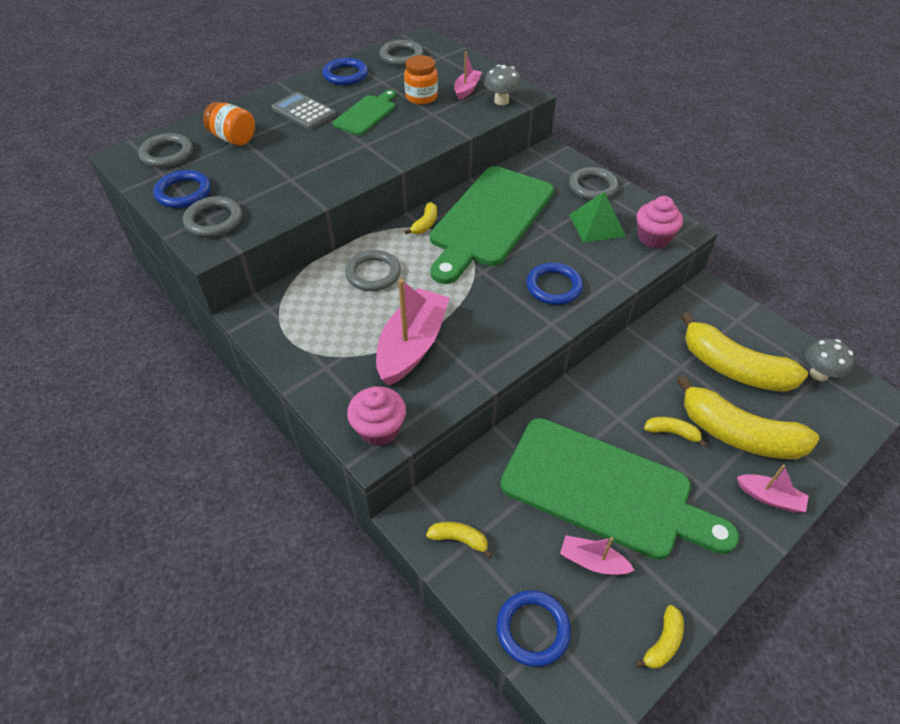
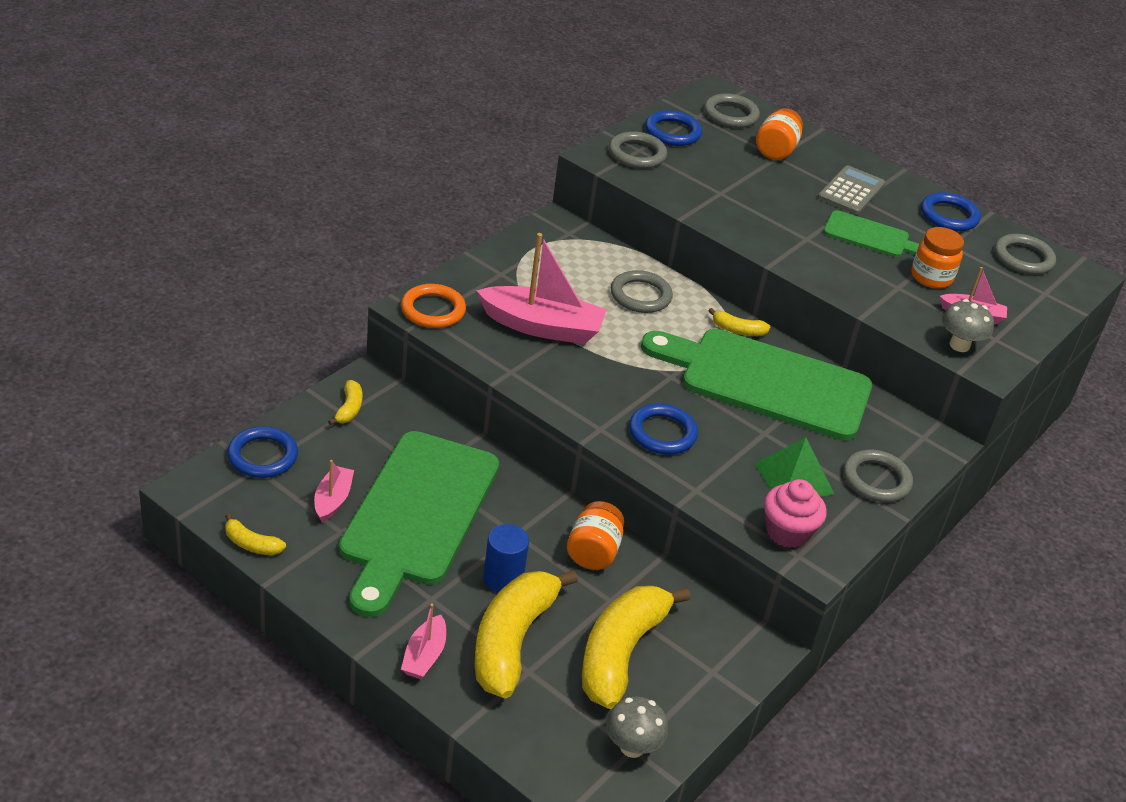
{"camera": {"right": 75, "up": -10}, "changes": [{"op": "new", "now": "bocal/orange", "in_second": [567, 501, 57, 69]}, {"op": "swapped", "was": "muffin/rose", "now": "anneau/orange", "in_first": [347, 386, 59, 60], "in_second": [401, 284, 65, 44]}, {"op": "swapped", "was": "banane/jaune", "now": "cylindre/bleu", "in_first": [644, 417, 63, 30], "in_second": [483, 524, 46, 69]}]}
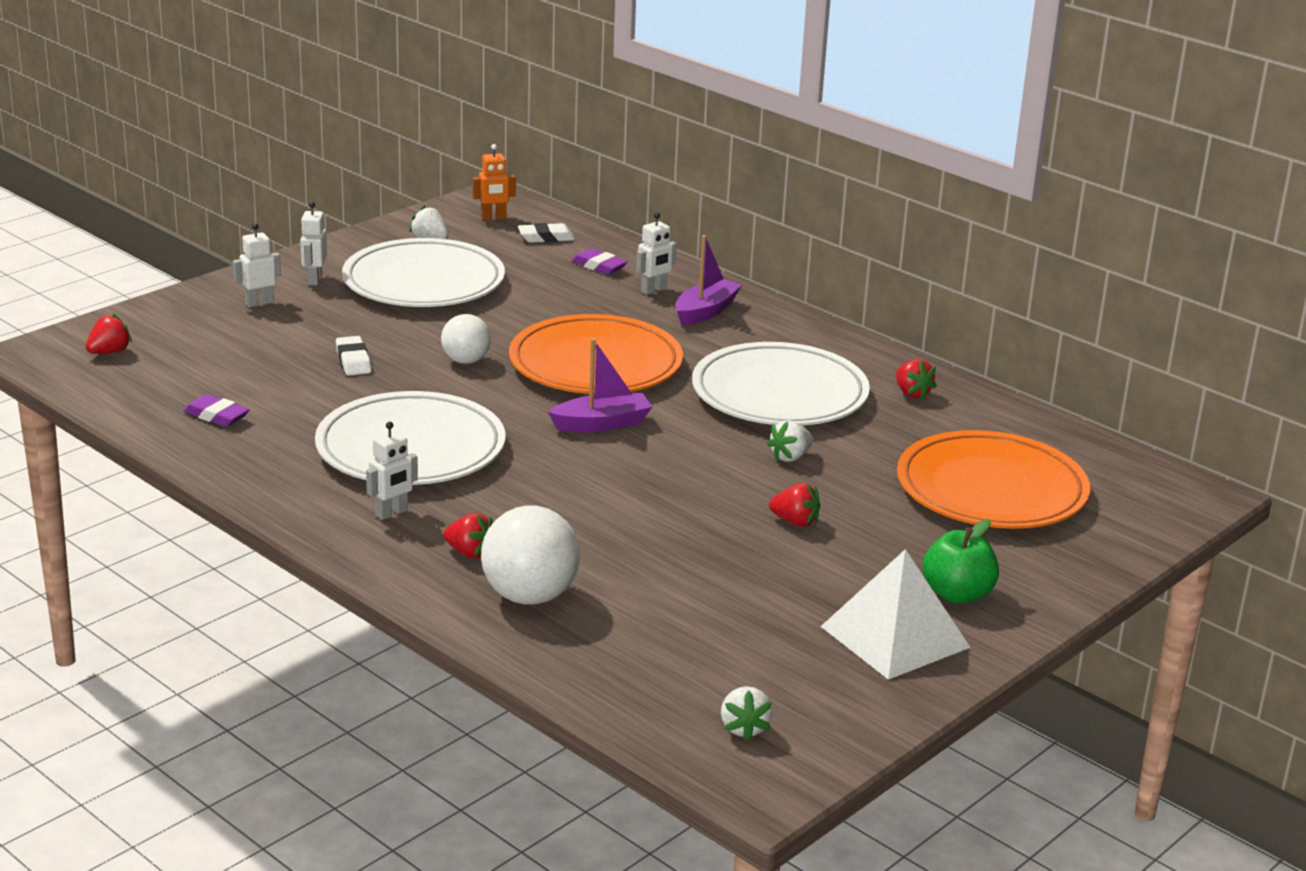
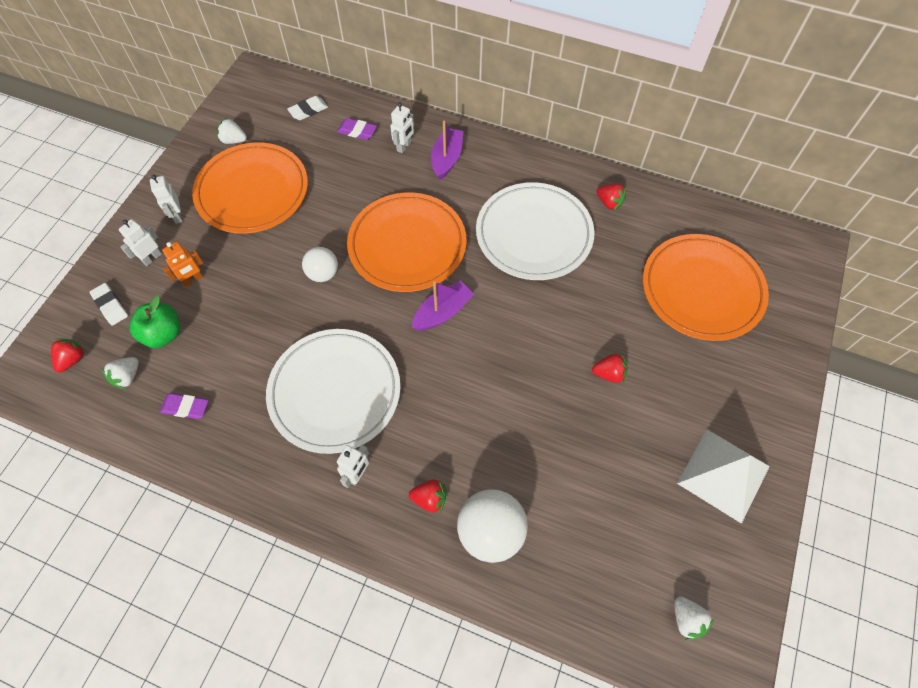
{"camera": {"right": -20, "up": 35}, "changes": [{"op": "shifted", "was": "gomme/blanc", "in_first": [336, 336, 36, 40], "in_second": [90, 283, 38, 42]}, {"op": "shifted", "was": "robot/orange", "in_first": [473, 144, 43, 76], "in_second": [162, 242, 41, 45]}, {"op": "shifted", "was": "fraise/blanc", "in_first": [767, 420, 47, 42], "in_second": [101, 357, 38, 32]}, {"op": "shifted", "was": "pomme/vert", "in_first": [923, 519, 76, 85], "in_second": [130, 295, 50, 53]}, {"op": "repainted", "was": "assiette/blanc", "now": "assiette/orange", "in_first": [342, 238, 163, 69], "in_second": [192, 142, 116, 92]}]}
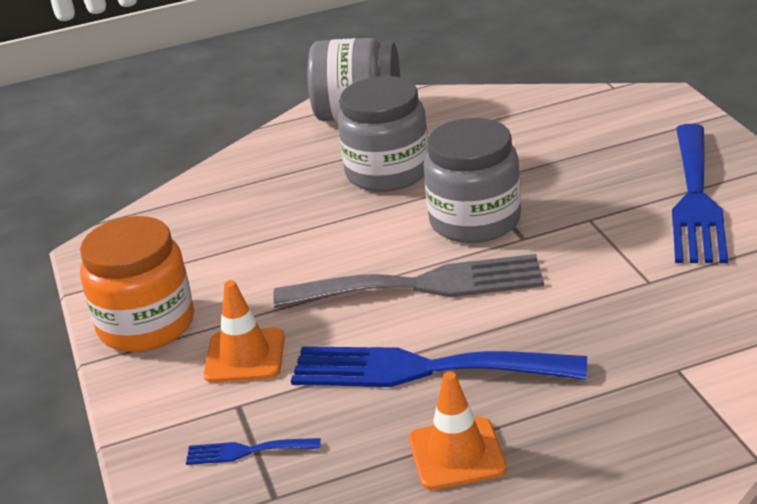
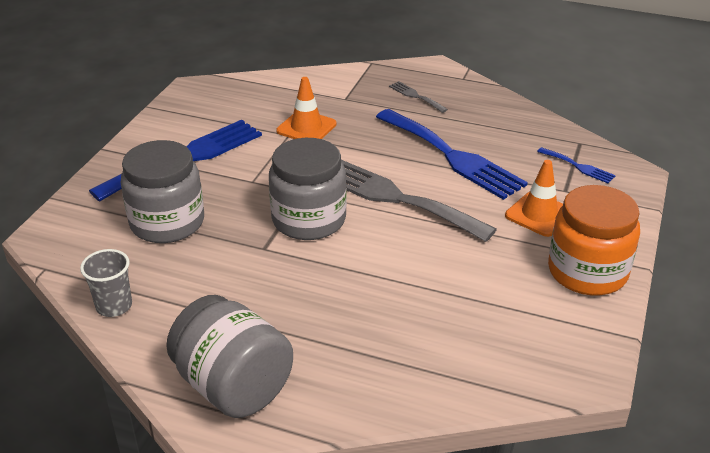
{"camera": {"right": -145, "up": 5}, "changes": [{"op": "new", "now": "gobelet/gris", "in_second": [80, 249, 52, 68]}, {"op": "new", "now": "fourchette/gris", "in_second": [389, 81, 59, 32]}, {"op": "shifted", "was": "bocal/gris", "in_first": [338, 76, 90, 116], "in_second": [121, 140, 83, 103]}, {"op": "shifted", "was": "cône de chantier/orange", "in_first": [409, 372, 98, 118], "in_second": [276, 77, 61, 62]}]}
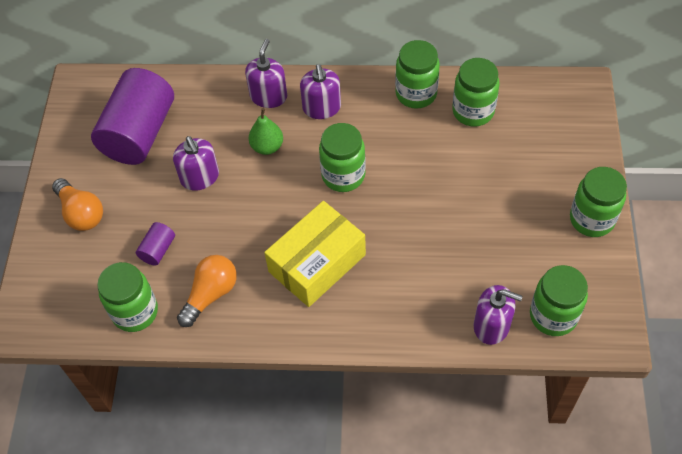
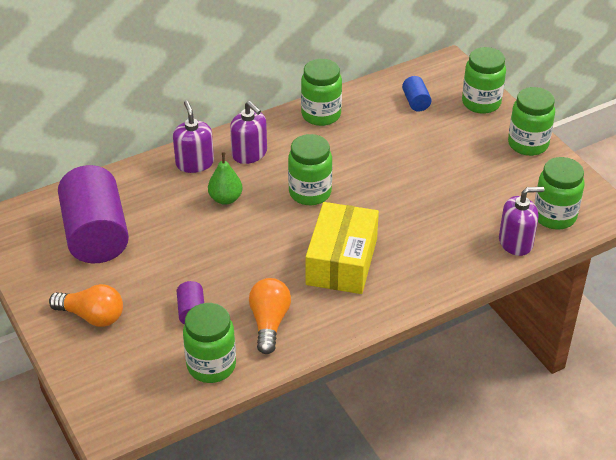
{"camera": {"right": -35, "up": -15}, "changes": [{"op": "gone", "was": "distributeur de savon/violet", "in_first": [173, 136, 46, 55]}, {"op": "new", "now": "cylindre/bleu", "in_second": [402, 76, 30, 35]}, {"op": "shifted", "was": "bocal/vert", "in_first": [452, 58, 47, 69], "in_second": [462, 47, 44, 67]}]}
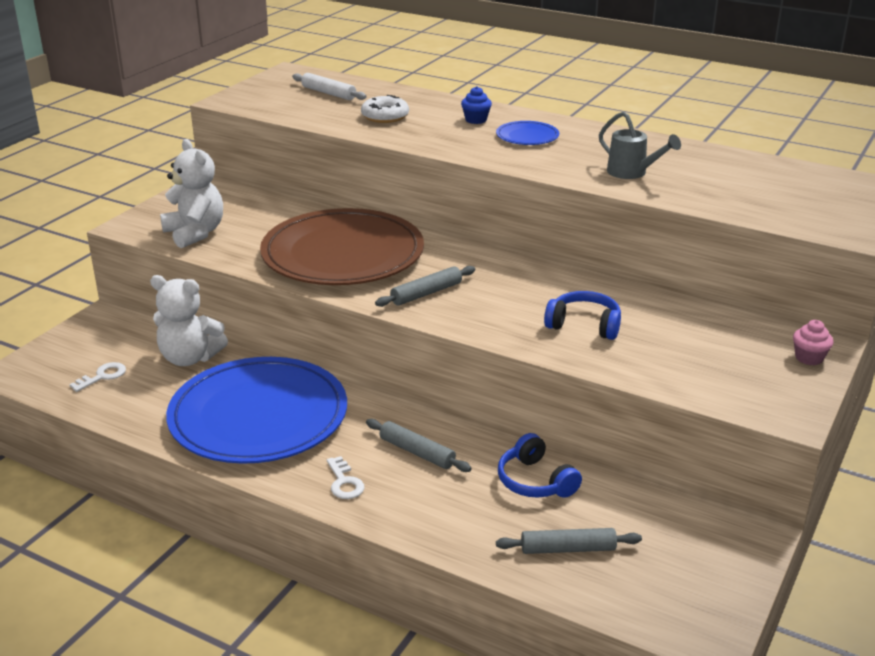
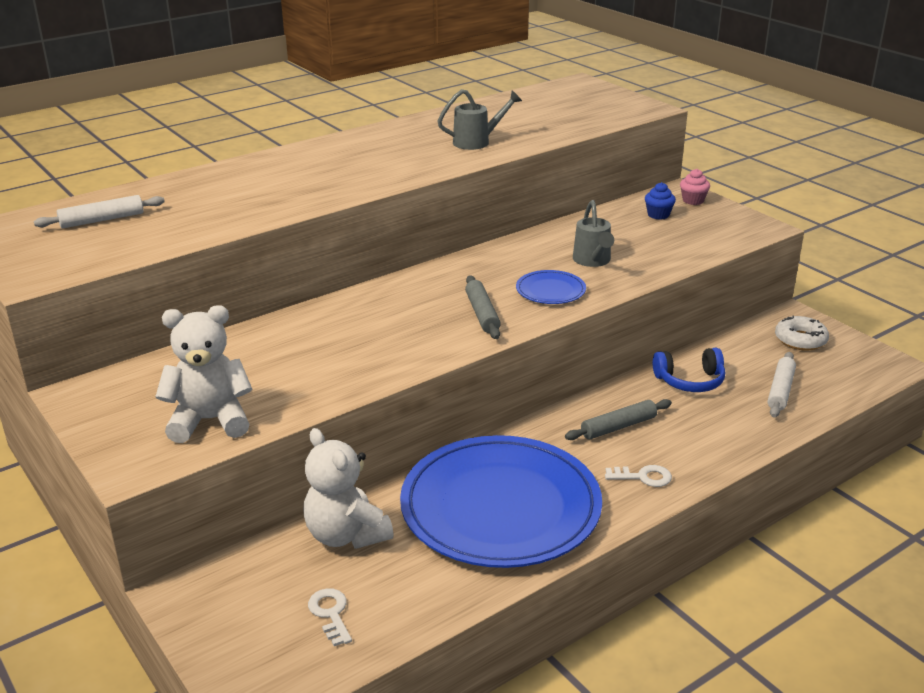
{"camera": {"right": -65, "up": 0}, "changes": [{"op": "gone", "was": "assiette/marron", "in_first": [260, 208, 164, 77]}, {"op": "shifted", "was": "beignet/blanc", "in_first": [361, 95, 48, 28], "in_second": [775, 316, 54, 35]}, {"op": "shifted", "was": "muffin/bleu", "in_first": [461, 86, 31, 38], "in_second": [645, 182, 31, 38]}, {"op": "shifted", "was": "assiette/bleu", "in_first": [496, 121, 63, 24], "in_second": [516, 270, 70, 34]}, {"op": "swapped", "was": "casque audio/bleu", "now": "arrosoir/gris", "in_first": [544, 291, 77, 49], "in_second": [573, 200, 41, 67]}, {"op": "repainted", "was": "rouleau à pâtisserie/gris", "now": "rouleau à pâtisserie/blanc", "in_first": [496, 528, 146, 26], "in_second": [768, 352, 28, 65]}, {"op": "rotated", "was": "ours en peluche/blanc", "in_first": [150, 275, 78, 91], "in_second": [303, 428, 91, 121], "clockwise": 105}]}
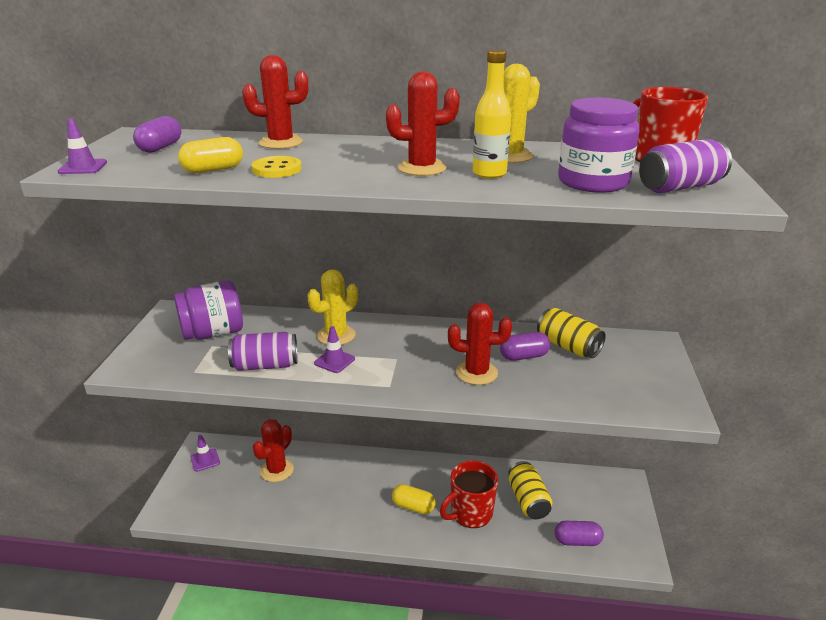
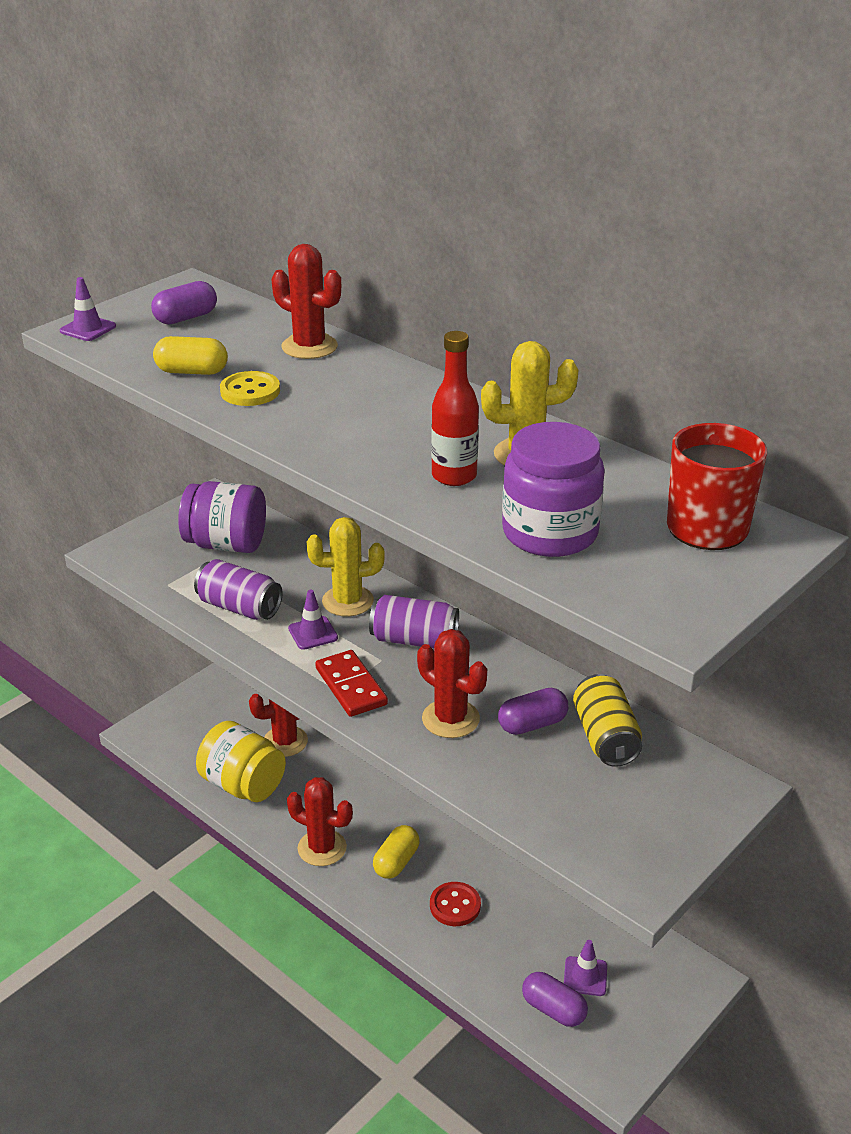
{"camera": {"right": 35, "up": 5}, "changes": [{"op": "gone", "was": "canette/jaune", "in_first": [508, 461, 45, 58]}, {"op": "new", "now": "bocal/jaune", "in_second": [196, 721, 90, 81]}, {"op": "new", "now": "domino/rouge", "in_second": [315, 650, 73, 67]}, {"op": "shifted", "was": "cône de chantier/violet", "in_first": [190, 435, 30, 37], "in_second": [564, 940, 43, 56]}, {"op": "shifted", "was": "cactus/rouge", "in_first": [386, 72, 74, 104], "in_second": [287, 777, 66, 89]}, {"op": "shifted", "was": "canette/violet", "in_first": [639, 139, 93, 54], "in_second": [369, 595, 90, 53]}, {"op": "swapped", "was": "tasse/rouge", "now": "bouton/rouge", "in_first": [440, 461, 58, 67], "in_second": [430, 882, 51, 44]}, {"op": "repainted", "was": "bouteille/jaune", "now": "bouteille/rouge", "in_first": [473, 50, 38, 129], "in_second": [431, 331, 48, 155]}, {"op": "rotated", "was": "gélule/jaune", "in_first": [392, 484, 44, 30], "in_second": [373, 825, 47, 54], "clockwise": 60}, {"op": "rotated", "was": "gélule/violet", "in_first": [500, 332, 50, 29], "in_second": [498, 688, 70, 47], "clockwise": -45}]}
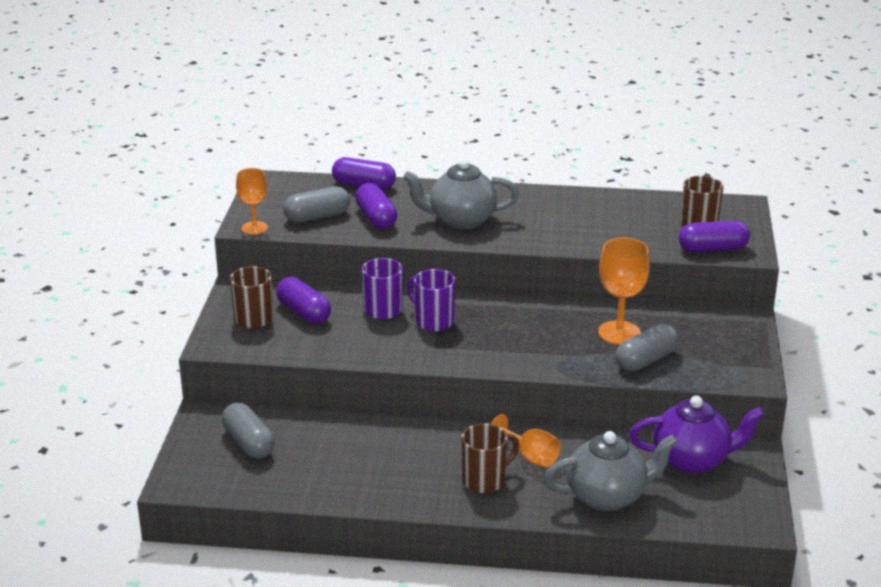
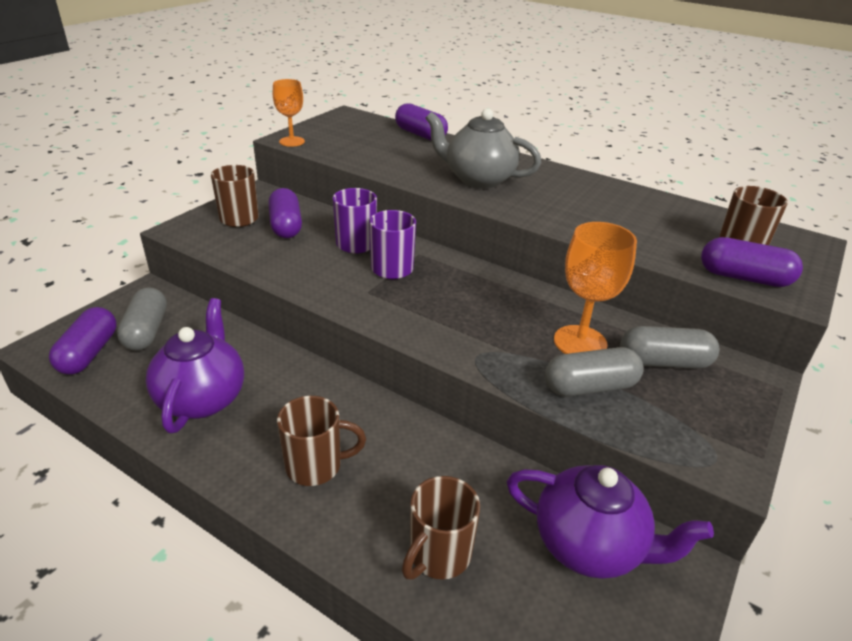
{"camera": {"right": 25, "up": 5}, "changes": [{"op": "gone", "was": "verre à pied/orange", "in_first": [491, 414, 70, 54]}, {"op": "new", "now": "théière/violet", "in_second": [146, 298, 98, 135]}, {"op": "shifted", "was": "gélule/gris", "in_first": [283, 186, 67, 37], "in_second": [620, 326, 99, 43]}, {"op": "shifted", "was": "gélule/violet", "in_first": [355, 183, 43, 46], "in_second": [49, 307, 68, 68]}, {"op": "swapped", "was": "théière/gris", "now": "tasse/marron", "in_first": [544, 431, 134, 80], "in_second": [402, 476, 78, 103]}]}
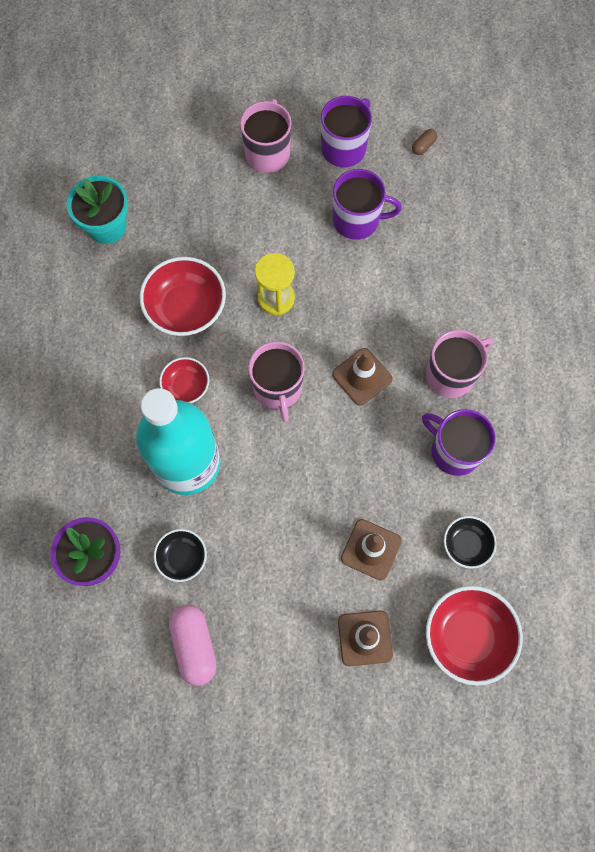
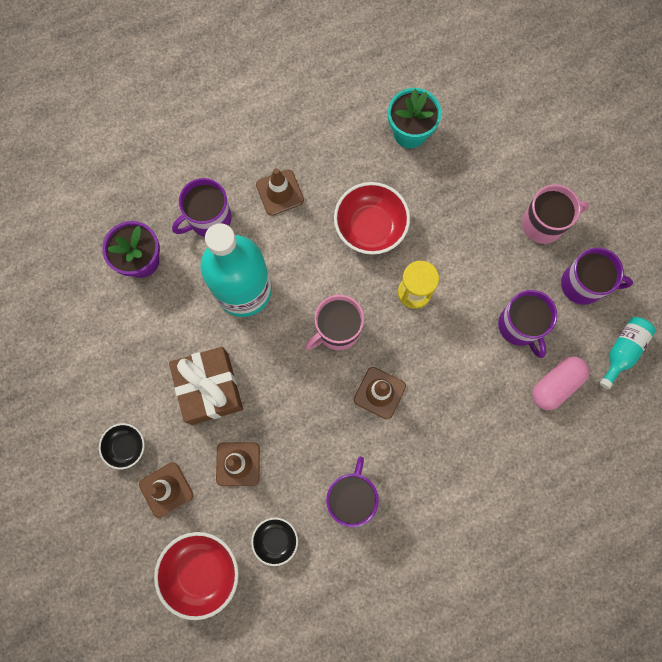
{"camera": {"right": 65, "up": 5}, "changes": [{"op": "gone", "was": "bol/rouge", "in_first": [159, 357, 50, 46]}, {"op": "gone", "was": "tasse/rose", "in_first": [426, 330, 67, 68]}, {"op": "new", "now": "cadeau/marron", "in_second": [169, 347, 74, 78]}, {"op": "new", "now": "tasse/violet", "in_second": [172, 178, 60, 59]}, {"op": "new", "now": "cône de chantier/marron", "in_second": [256, 168, 48, 48]}, {"op": "shifted", "was": "bol/noir", "in_first": [154, 529, 53, 53], "in_second": [99, 423, 46, 46]}, {"op": "shifted", "was": "gélule/rose", "in_first": [169, 605, 47, 81], "in_second": [532, 356, 57, 54]}, {"op": "swapped", "was": "gélule/marron", "now": "bouteille/turquoise", "in_first": [412, 129, 25, 26], "in_second": [600, 317, 56, 72]}]}
